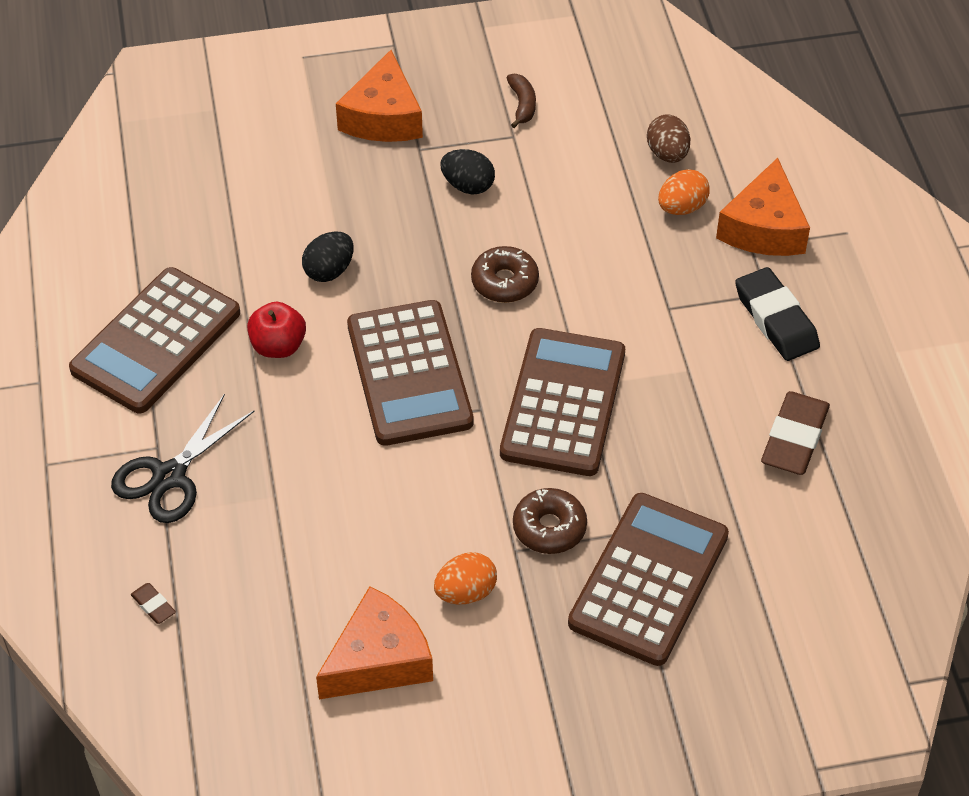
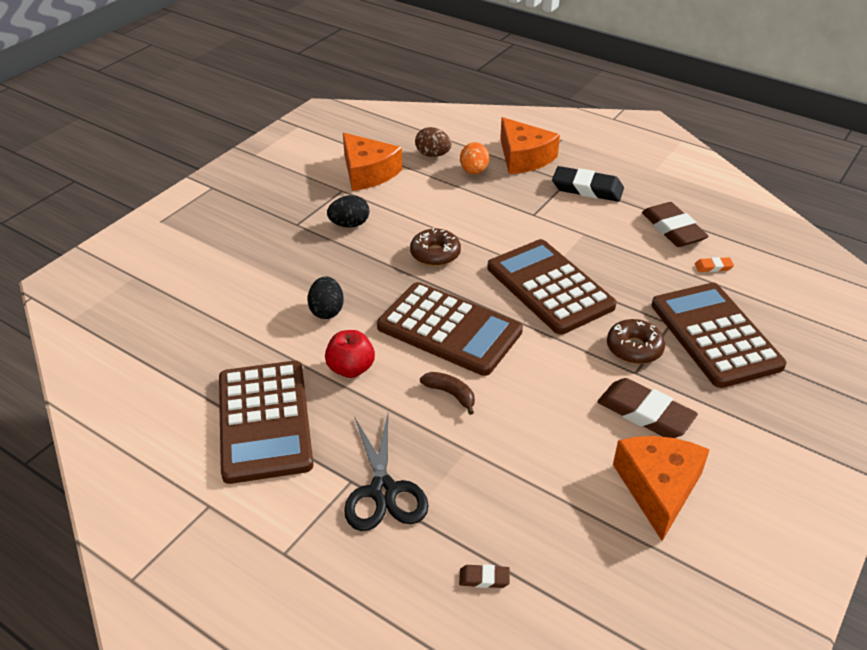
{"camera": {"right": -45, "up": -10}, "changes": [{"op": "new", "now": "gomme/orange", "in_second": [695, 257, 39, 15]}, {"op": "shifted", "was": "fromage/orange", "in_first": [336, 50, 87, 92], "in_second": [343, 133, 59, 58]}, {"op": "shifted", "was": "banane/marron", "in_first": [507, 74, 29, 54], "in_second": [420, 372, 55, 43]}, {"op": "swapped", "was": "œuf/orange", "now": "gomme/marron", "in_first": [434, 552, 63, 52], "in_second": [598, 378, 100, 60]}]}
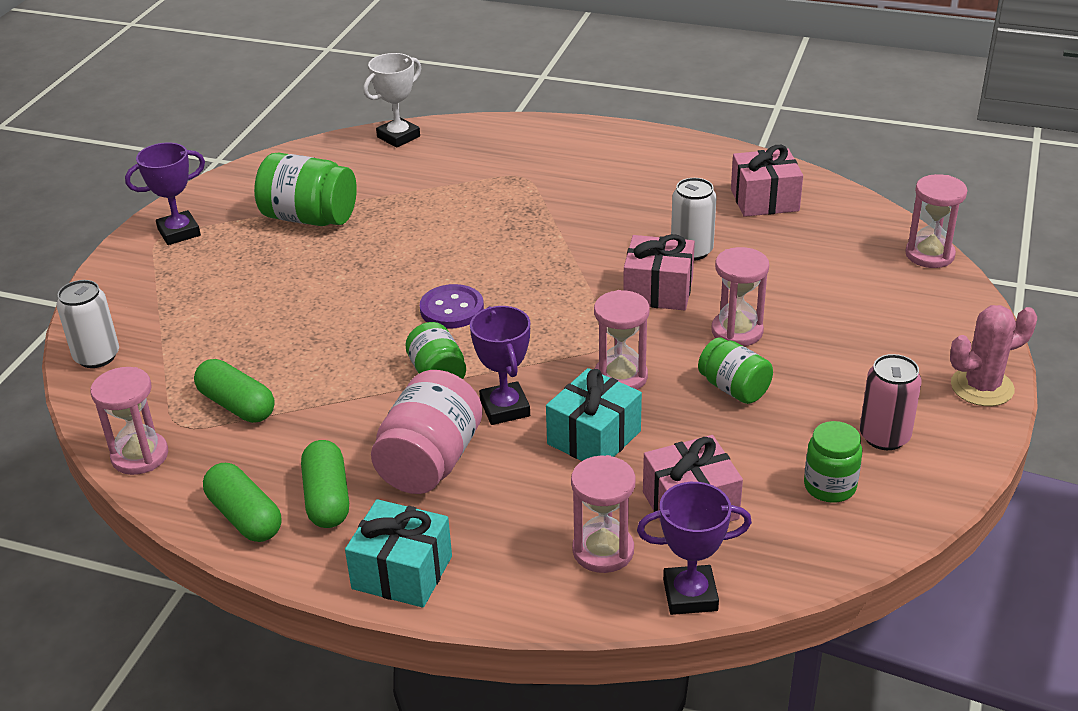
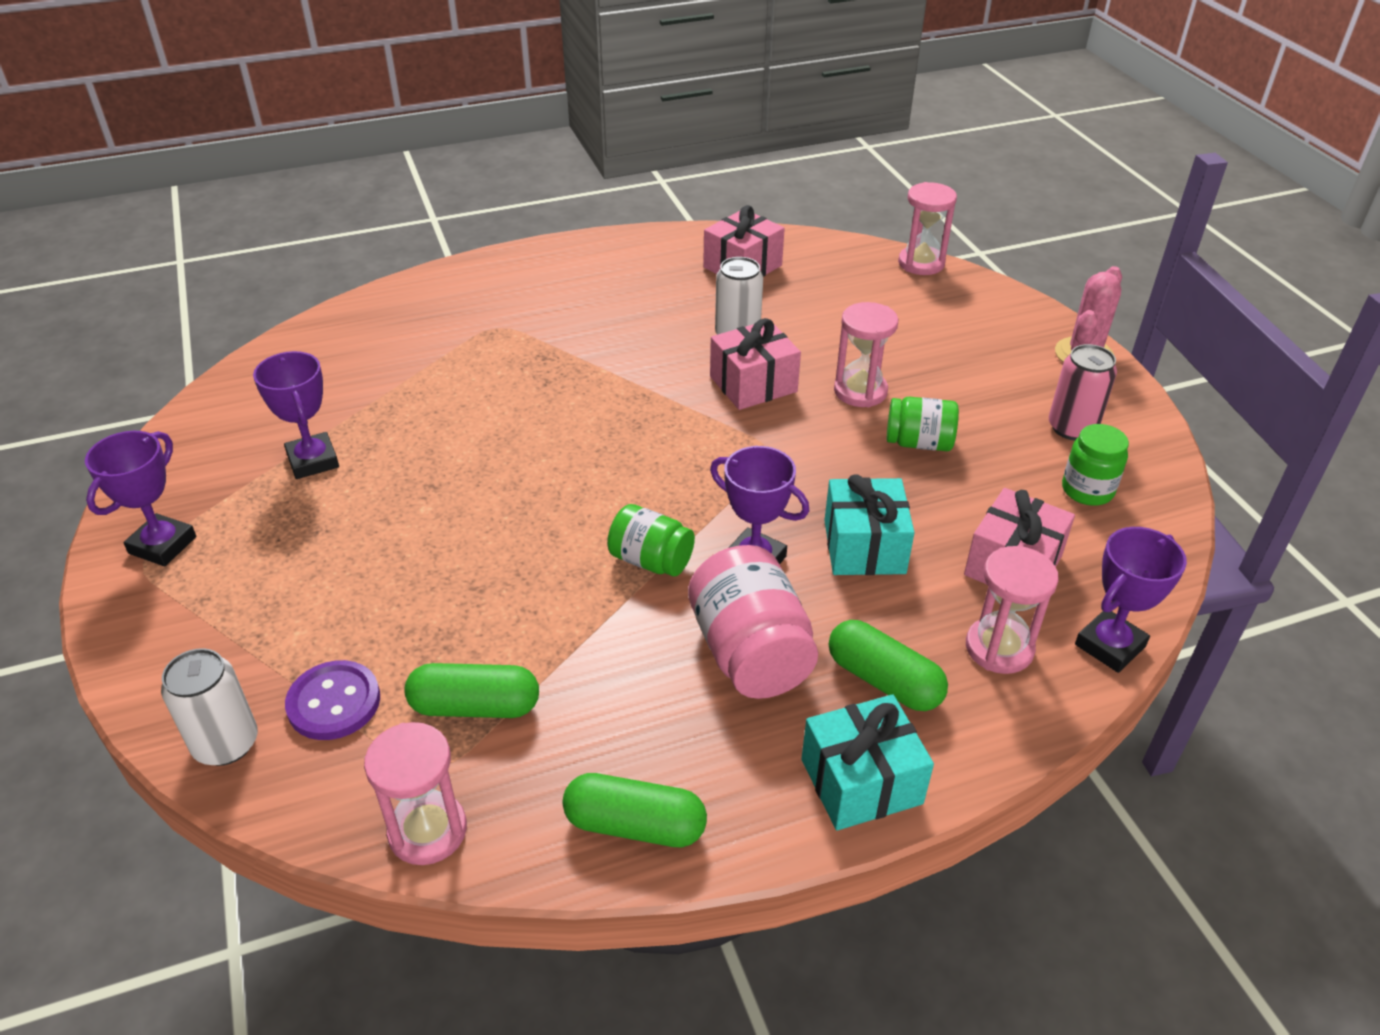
{"camera": {"right": -40, "up": 5}, "changes": [{"op": "gone", "was": "trophée/blanc", "in_first": [363, 53, 58, 95]}, {"op": "gone", "was": "sablier/rose", "in_first": [594, 290, 55, 100]}, {"op": "shifted", "was": "gélule/vert", "in_first": [301, 440, 48, 88], "in_second": [829, 620, 119, 91]}, {"op": "shifted", "was": "bouton/violet", "in_first": [420, 284, 64, 45], "in_second": [285, 660, 95, 80]}, {"op": "swapped", "was": "bocal/vert", "now": "trophée/violet", "in_first": [254, 152, 103, 74], "in_second": [253, 351, 86, 128]}]}
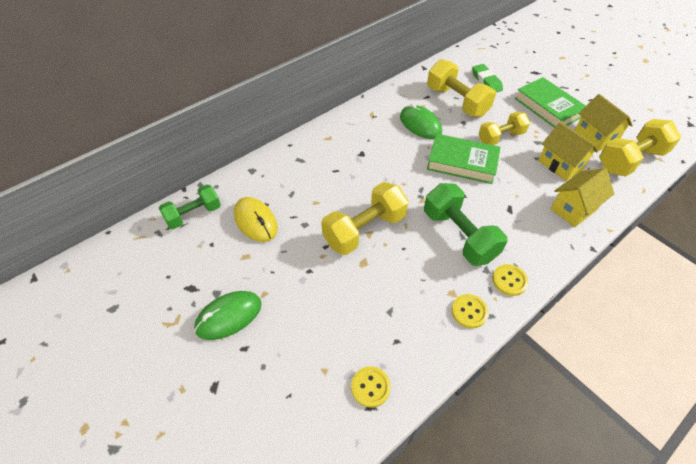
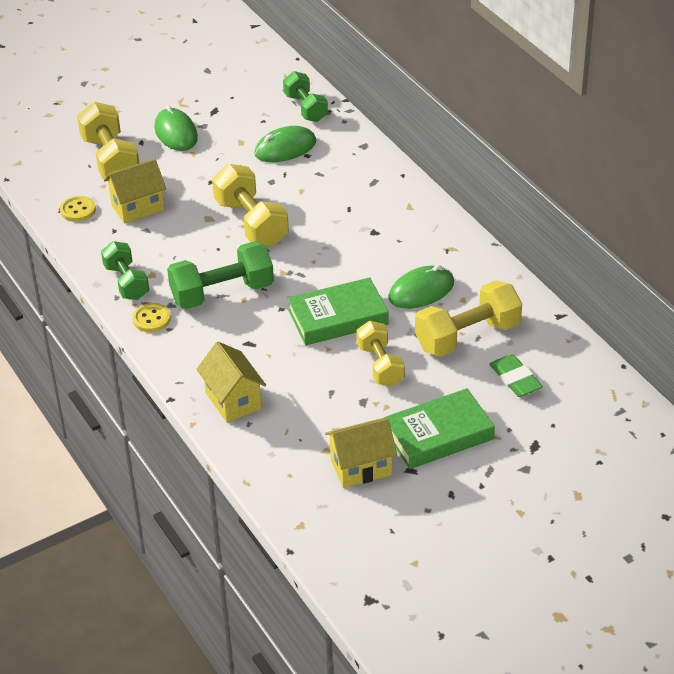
{"camera": {"right": 100, "up": -10}, "changes": [{"op": "shifted", "was": "maison/jaune", "in_first": [538, 122, 60, 59], "in_second": [104, 158, 62, 66]}, {"op": "shifted", "was": "haltère/jaune", "in_first": [599, 119, 82, 58], "in_second": [77, 102, 62, 77]}, {"op": "swapped", "was": "bouton/jaune", "now": "haltère/vert", "in_first": [452, 294, 37, 34], "in_second": [101, 241, 48, 59]}, {"op": "repainted", "was": "souris/jaune", "now": "souris/vert", "in_first": [234, 197, 44, 45], "in_second": [254, 126, 62, 36]}, {"op": "rotated", "was": "livre/vert", "in_first": [427, 134, 74, 50], "in_second": [288, 277, 101, 68], "clockwise": 45}, {"op": "rotated", "was": "gomme/vert", "in_first": [472, 64, 31, 28], "in_second": [489, 354, 54, 43], "clockwise": 75}]}
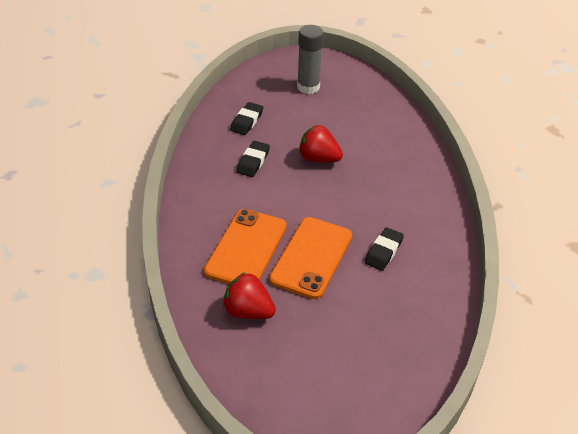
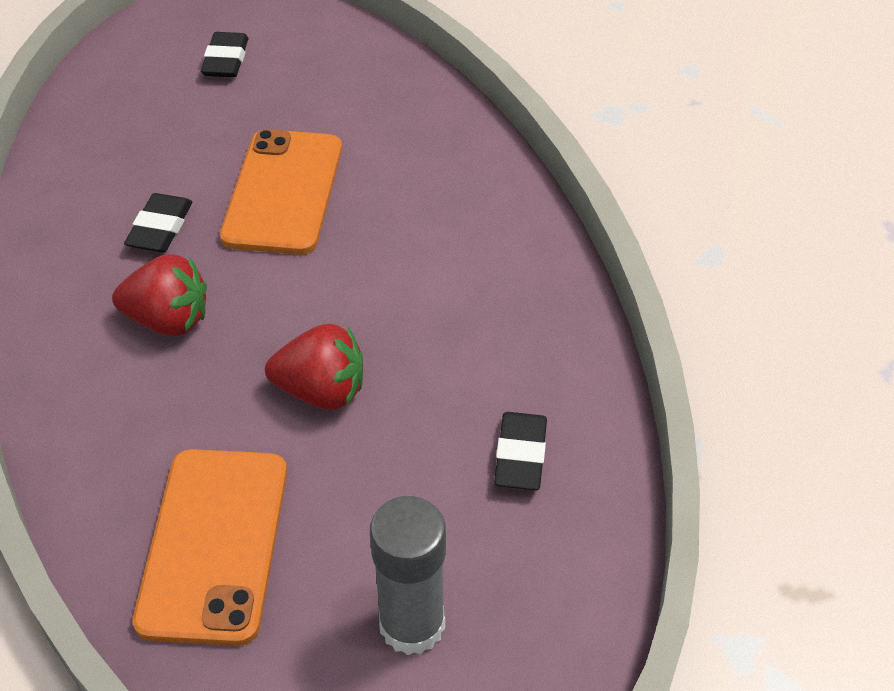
{"camera": {"right": 165, "up": 5}, "changes": [{"op": "shifted", "was": "téléphone/orange", "in_first": [204, 209, 83, 75], "in_second": [132, 449, 155, 197]}, {"op": "shifted", "was": "fraise/rouge", "in_first": [223, 272, 53, 47], "in_second": [112, 254, 95, 82]}, {"op": "shifted", "was": "gomme/noir", "in_first": [236, 141, 34, 36], "in_second": [201, 32, 47, 45]}]}
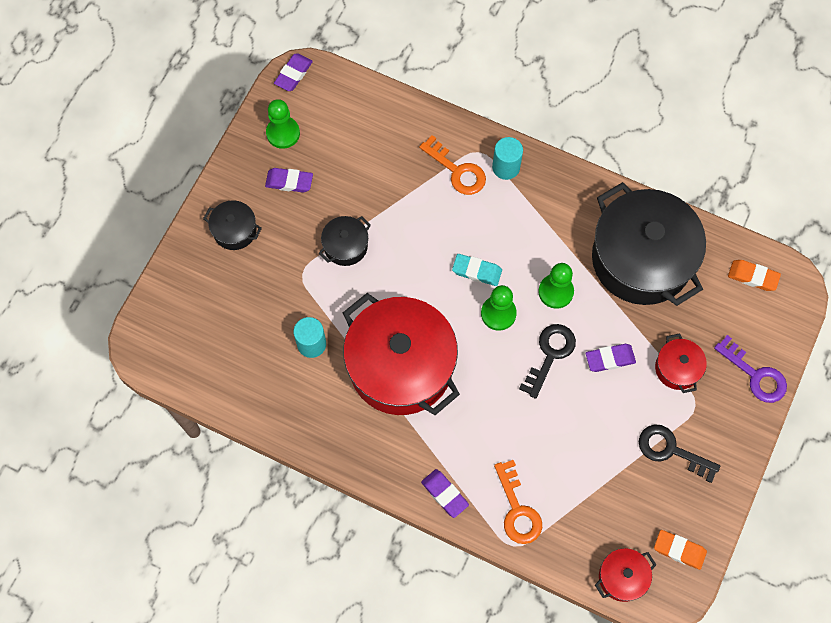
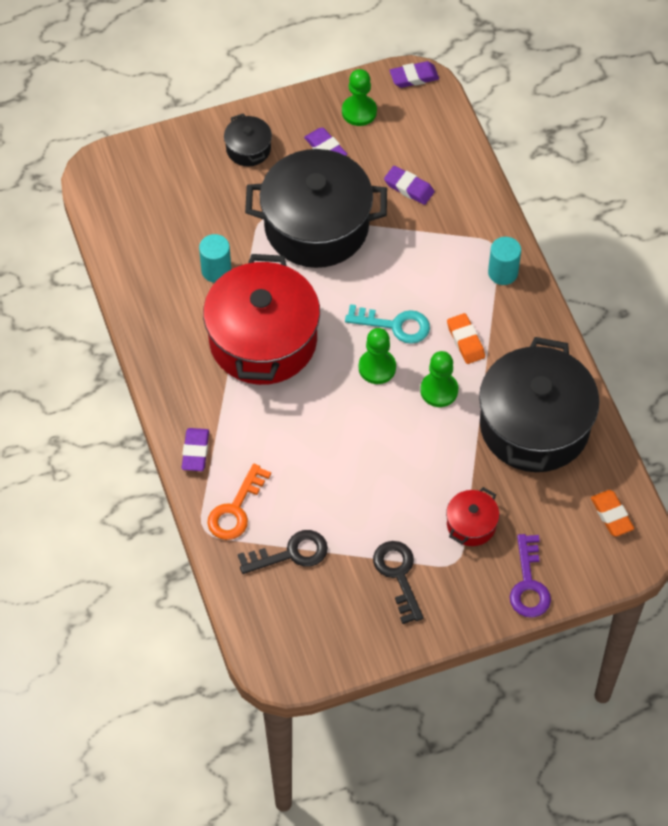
{"camera": {"right": 45, "up": -10}, "changes": [{"op": "gone", "was": "clé/orange", "in_first": [419, 135, 67, 60]}, {"op": "gone", "was": "marmite/rouge", "in_first": [595, 548, 61, 54]}, {"op": "shifted", "was": "clé/noir", "in_first": [519, 324, 57, 75], "in_second": [238, 530, 90, 44]}, {"op": "shifted", "was": "gomme/violet", "in_first": [586, 344, 50, 28], "in_second": [384, 166, 51, 39]}, {"op": "shifted", "was": "gomme/orange", "in_first": [654, 530, 53, 40], "in_second": [447, 313, 38, 51]}, {"op": "swapped", "was": "gomme/turquoise", "now": "clé/turquoise", "in_first": [452, 254, 50, 32], "in_second": [345, 304, 85, 40]}, {"op": "scaled", "was": "marmite/noir", "in_first": [319, 216, 52, 50], "in_second": [245, 149, 142, 119], "ratio": 2.29}]}
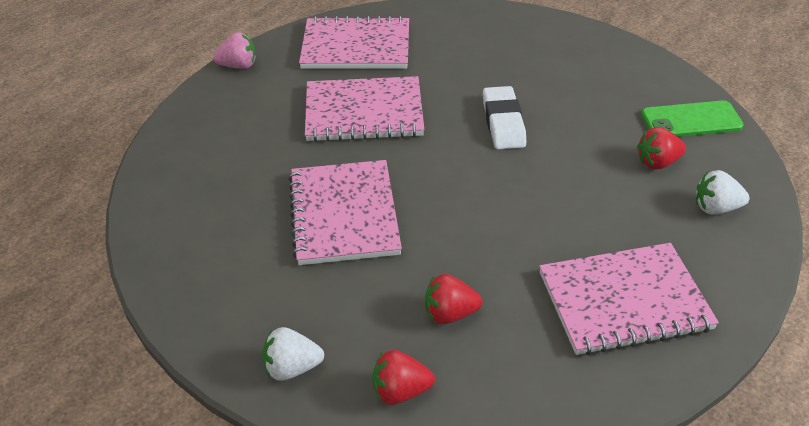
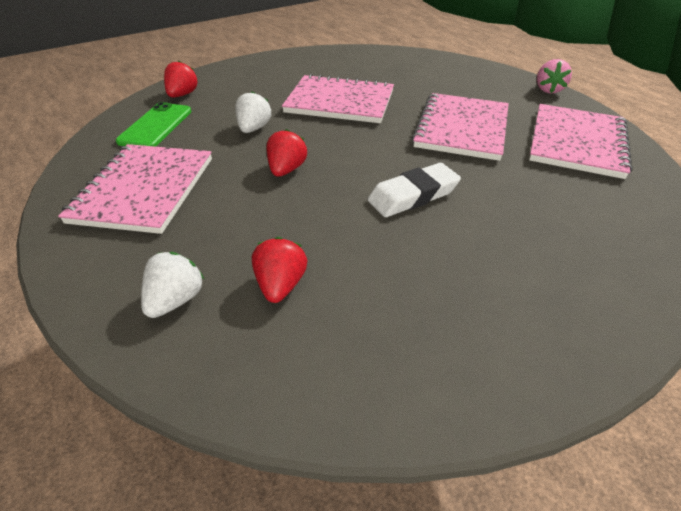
{"camera": {"right": 110, "up": 0}, "changes": [{"op": "shifted", "was": "fraise/blanc", "in_first": [262, 327, 62, 54], "in_second": [235, 91, 36, 42]}, {"op": "shifted", "was": "fraise/rouge", "in_first": [425, 274, 58, 50], "in_second": [266, 129, 41, 48]}, {"op": "shifted", "was": "téléphone/vert", "in_first": [641, 100, 103, 37], "in_second": [116, 102, 76, 45]}, {"op": "rotated", "was": "gomme/blanc", "in_first": [483, 86, 43, 63], "in_second": [367, 163, 94, 54], "clockwise": -45}]}
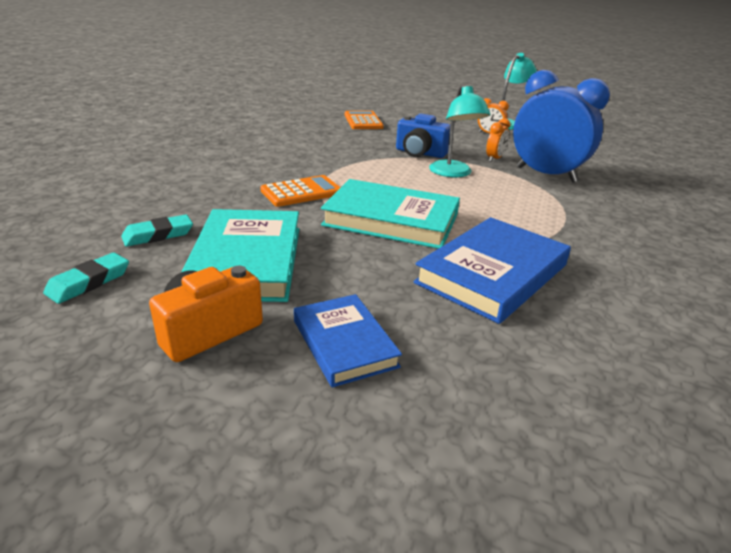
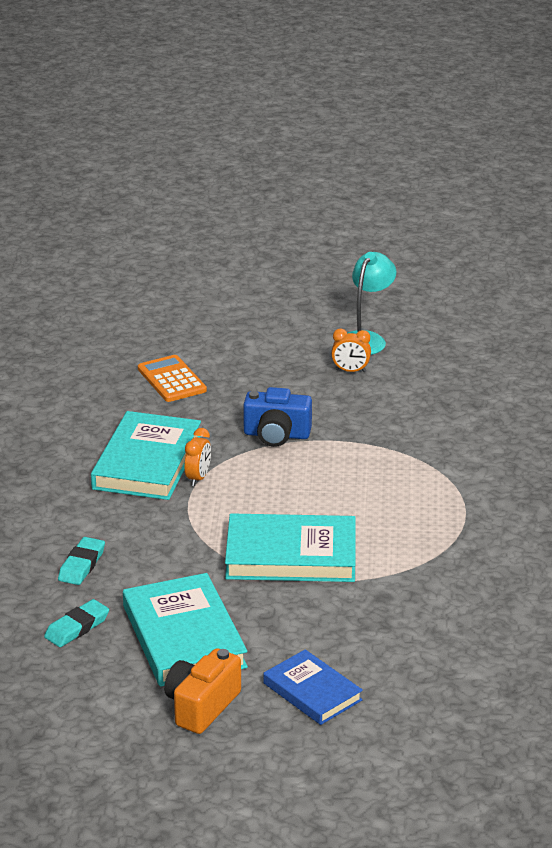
{"camera": {"right": -15, "up": 0}, "changes": [{"op": "gone", "was": "calculatrice/orange", "in_first": [260, 175, 81, 32]}, {"op": "gone", "was": "livre/bleu", "in_first": [413, 217, 158, 107]}, {"op": "gone", "was": "lampe/turquoise", "in_first": [429, 85, 62, 92]}, {"op": "gone", "was": "réveil/bleu", "in_first": [513, 70, 97, 113]}, {"op": "new", "now": "livre/turquoise", "in_second": [91, 411, 110, 89]}, {"op": "shifted", "was": "gomme/turquoise", "in_first": [43, 253, 86, 51], "in_second": [58, 537, 47, 48]}, {"op": "shifted", "was": "réveil/orange", "in_first": [486, 118, 25, 44], "in_second": [184, 428, 27, 58]}]}
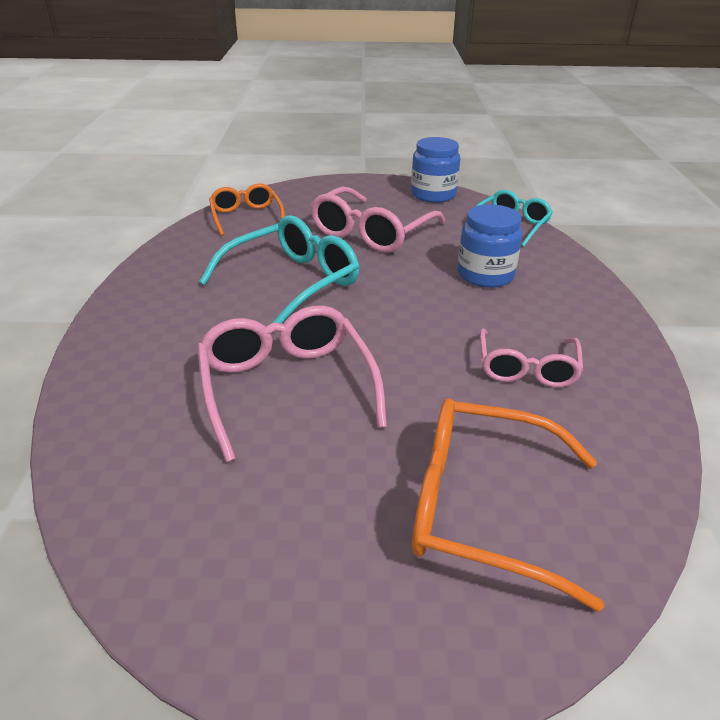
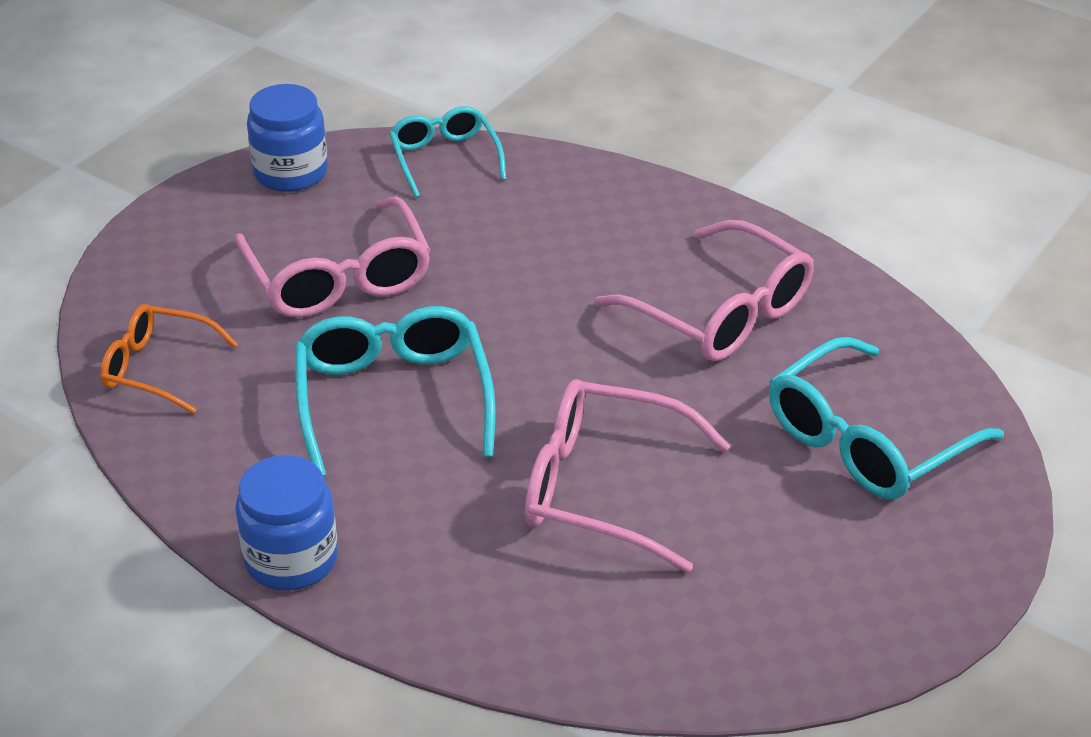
{"camera": {"right": -55, "up": 5}, "changes": [{"op": "shifted", "was": "bocal/bleu", "in_first": [457, 204, 66, 84], "in_second": [235, 455, 103, 135]}, {"op": "repainted", "was": "lunettes/orange", "now": "lunettes/turquoise", "in_first": [412, 398, 192, 214], "in_second": [769, 337, 235, 162]}, {"op": "scaled", "was": "lunettes/rose", "in_first": [480, 328, 103, 60], "in_second": [594, 220, 220, 141], "ratio": 1.58}]}
